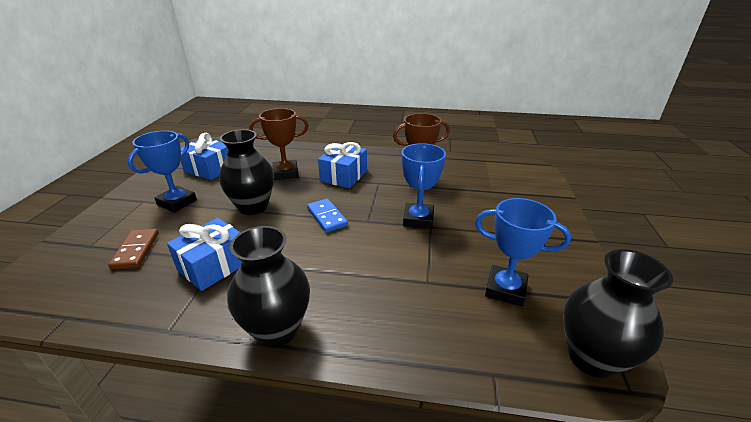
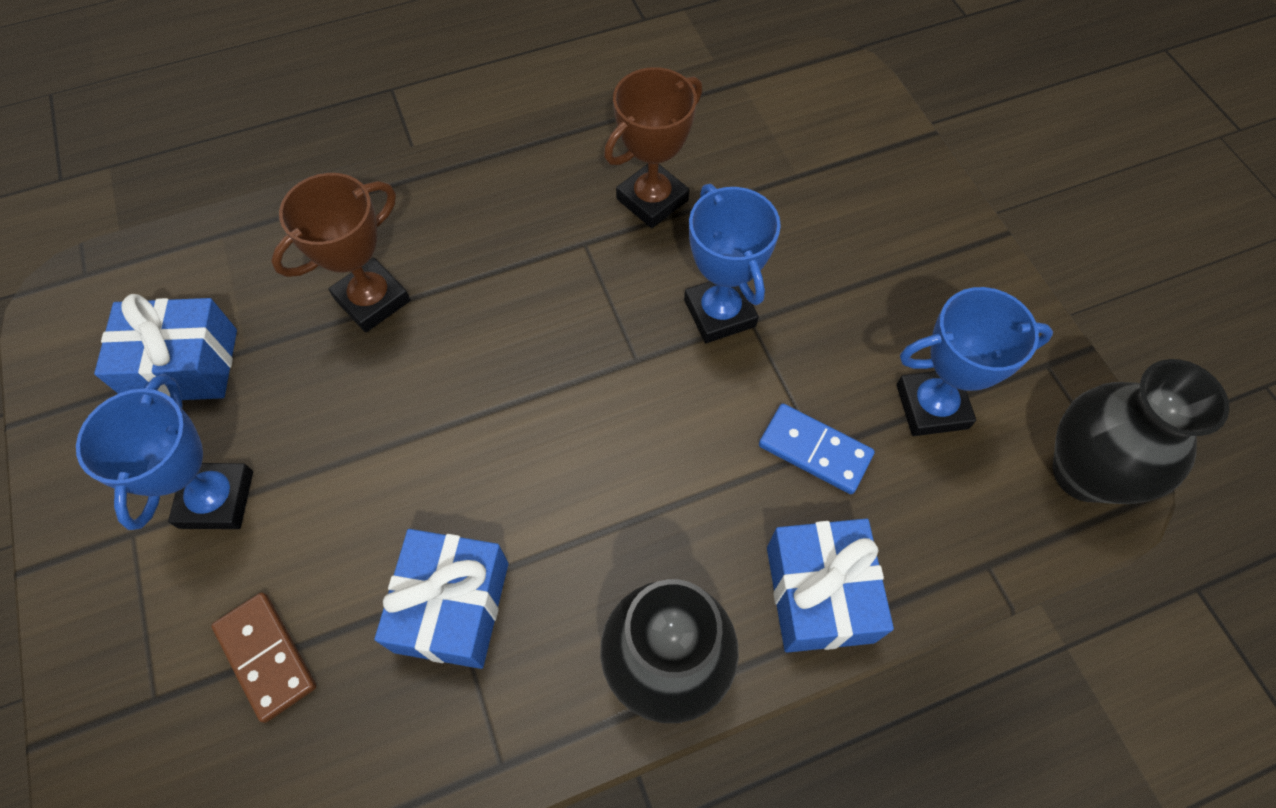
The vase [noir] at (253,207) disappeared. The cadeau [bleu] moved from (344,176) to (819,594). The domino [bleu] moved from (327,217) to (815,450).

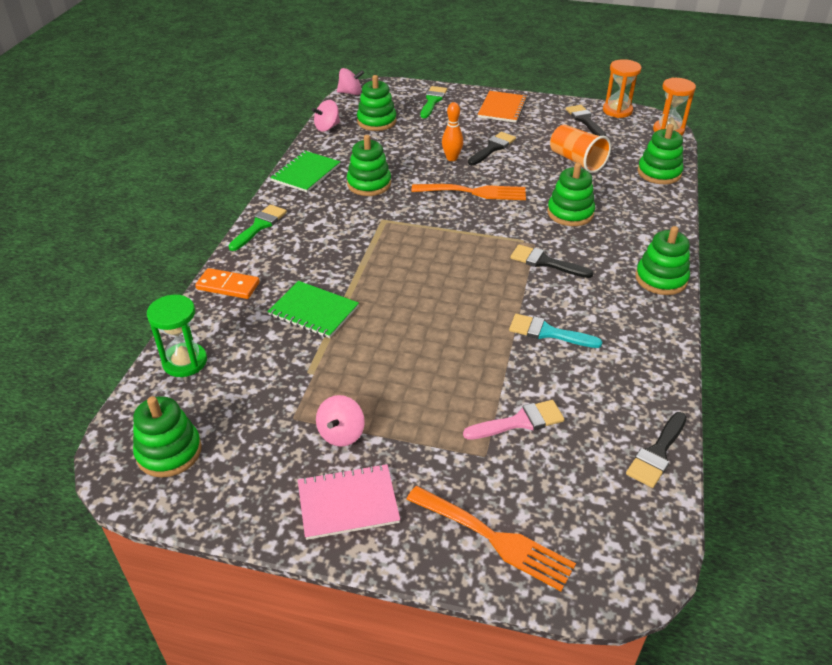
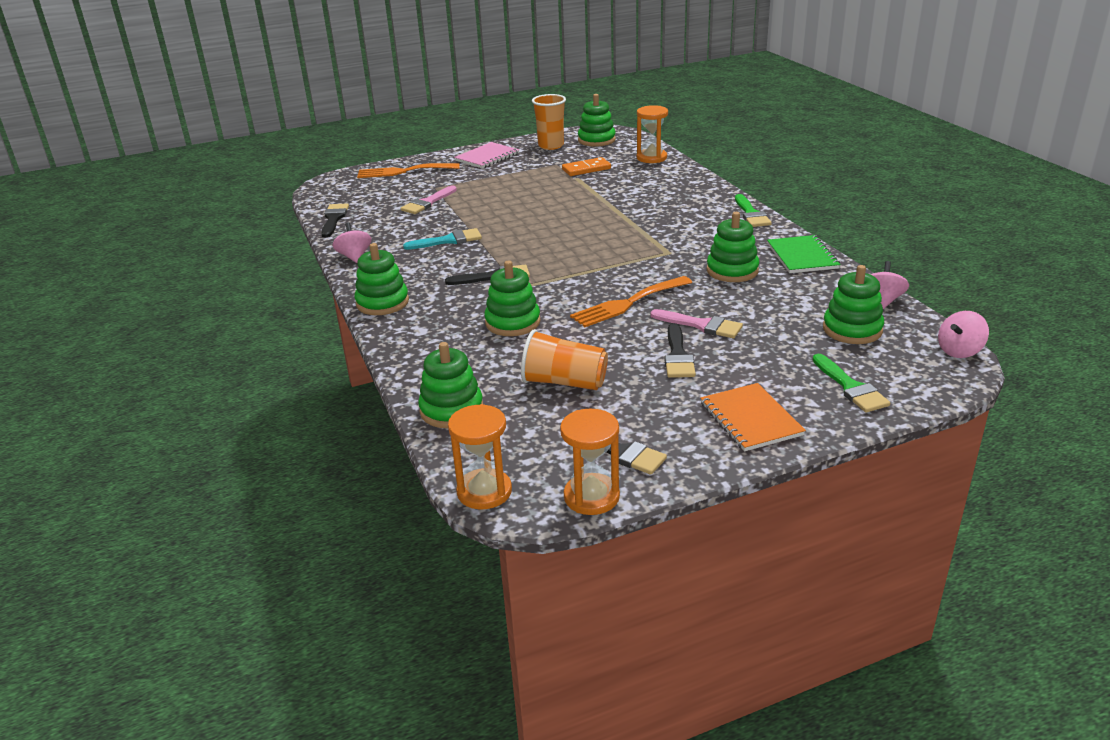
The quille [orange] at (452,158) was replaced by the pinceau [rose] at (701,325). The domino [orange] moved from (228,286) to (586,169). The carnet [vert] at (313,311) disappeared. The sablier [vert] at (185,362) became the sablier [orange] at (651,158). The toupie [rose] moved from (341,434) to (354,257). The gobelet [orange] at (551,146) appeared.

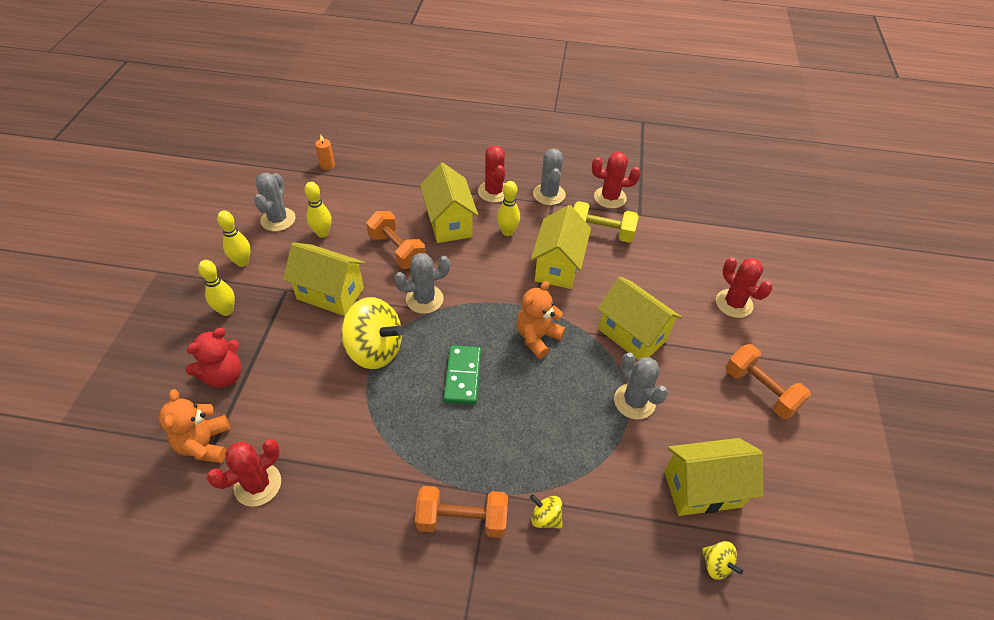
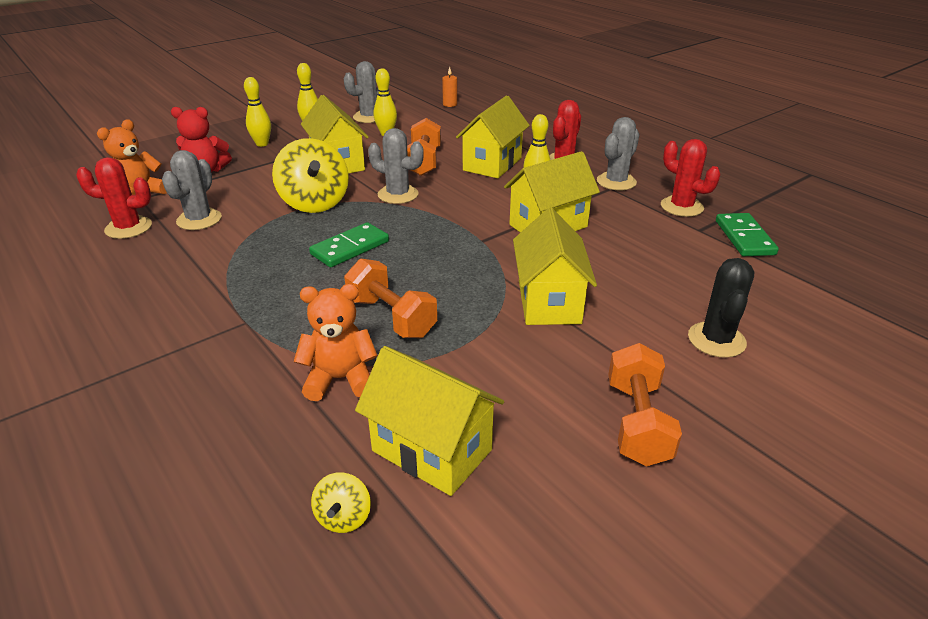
The haltère [jaune] at (601,232) disappeared. The cactus [rouge] at (734,303) became the cactus [noir] at (716,340). The ours en peluche [orange] moved from (537,337) to (340,379). The cactus [gris] moved from (634,401) to (199,220). The haltère [orange] moved from (462,520) to (391,317). The toupie [jaune] at (545,518) disappeared. The domino [vert] at (744,238) appeared.

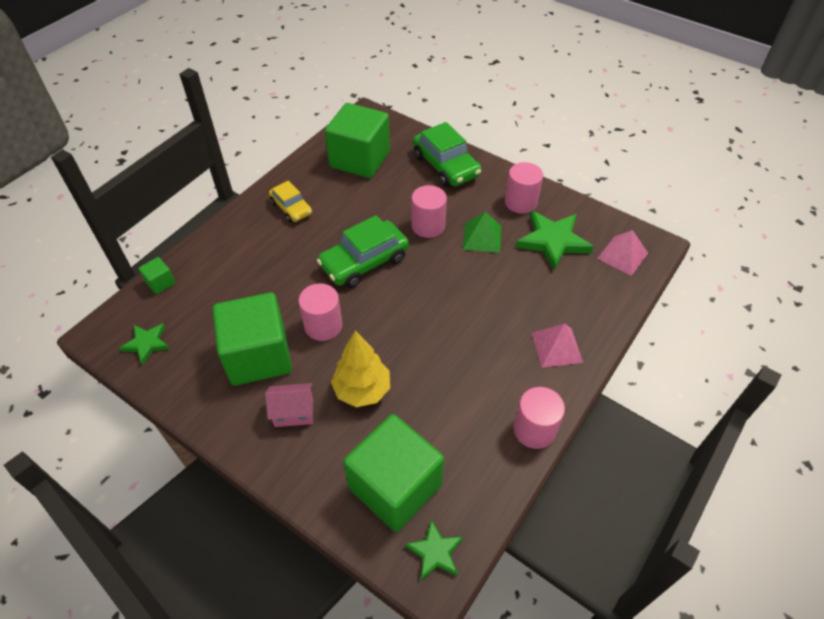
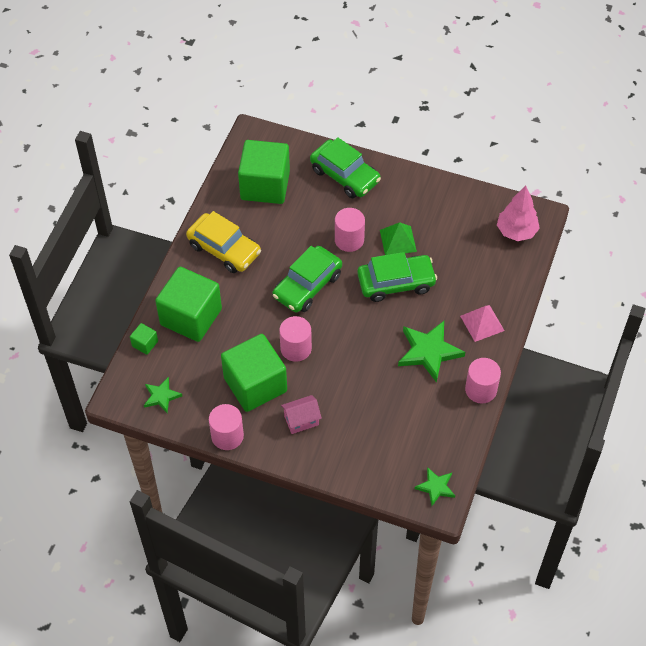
The cylindre [rose] moved from (520,202) to (227,436). The voiture [jaune] at (291,208) changed to 1.64 times the size. The étoile [vert] moved from (552,241) to (429,352). The pyramide [rose] at (622,255) was replaced by the arbre [rose] at (516,231). The arbre [jaune] at (362,390) disappeared. The cube [vert] moved from (395,486) to (191,317). The voiture [vert] at (396,283) appeared.

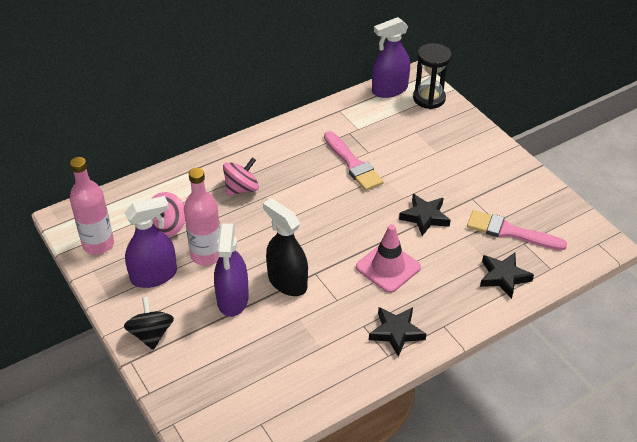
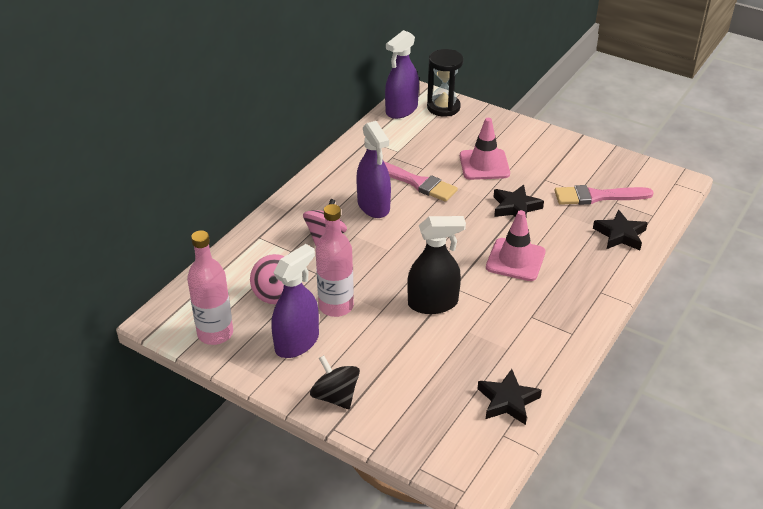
The vaporisateur [noir] at (287,282) turned 150 degrees clockwise. The vaporisateur [violet] moved from (233,299) to (373,206). The étoile [noir] moved from (396,332) to (507,401). The cône de chantier [rose] at (484,165) appeared.

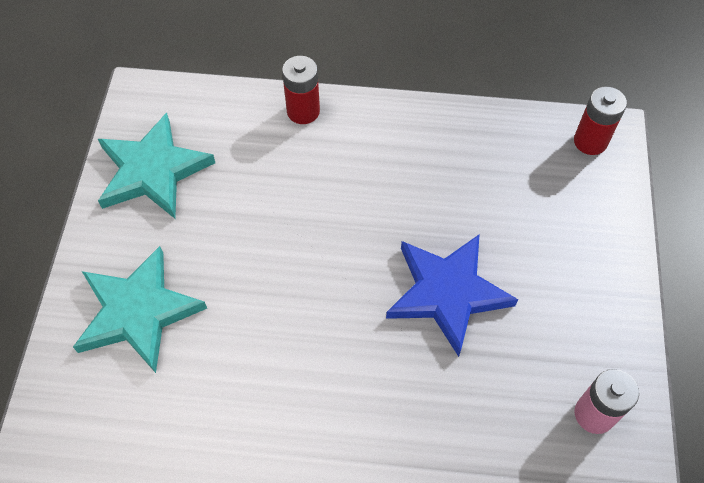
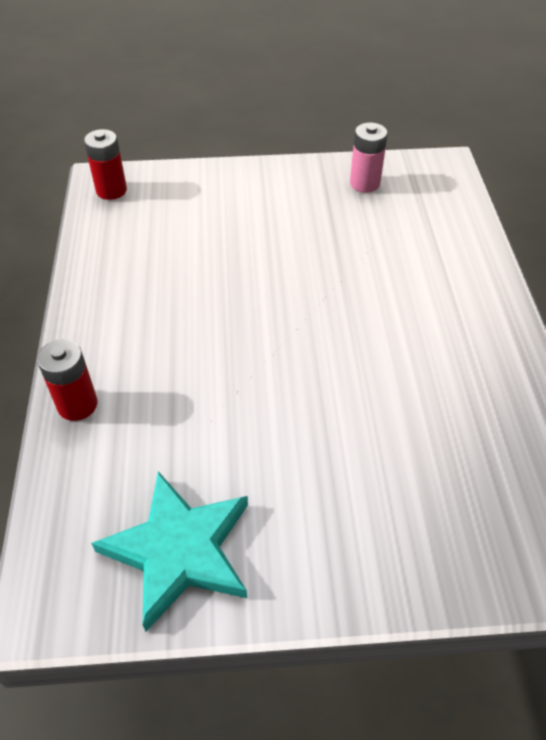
The étoile [bleu] at (447,293) disappeared. The étoile [turquoise] at (138,312) disappeared.

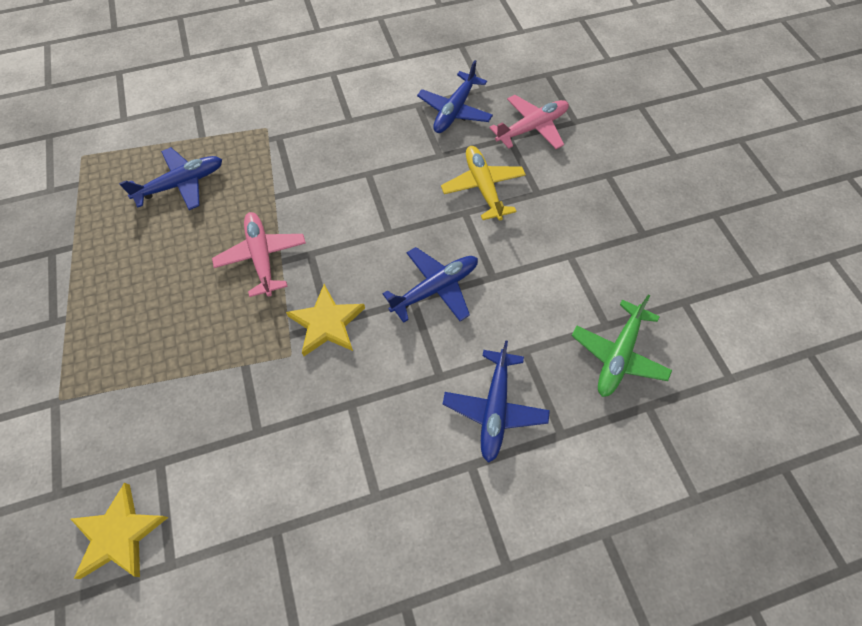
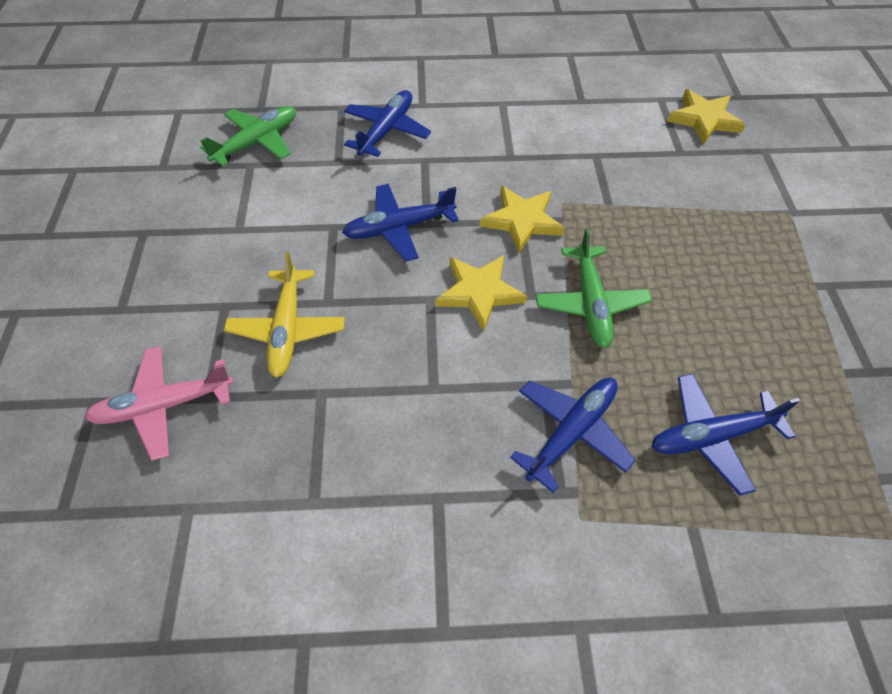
The avion [bleu] moved from (455,110) to (571,432). The avion [rose] at (262,257) became the avion [vert] at (590,302). The étoile [jaune] at (479,292) appeared.

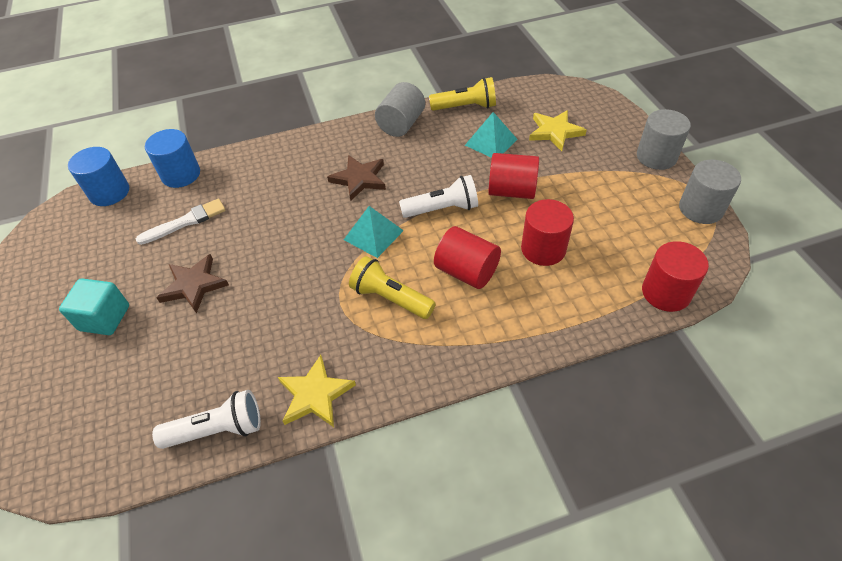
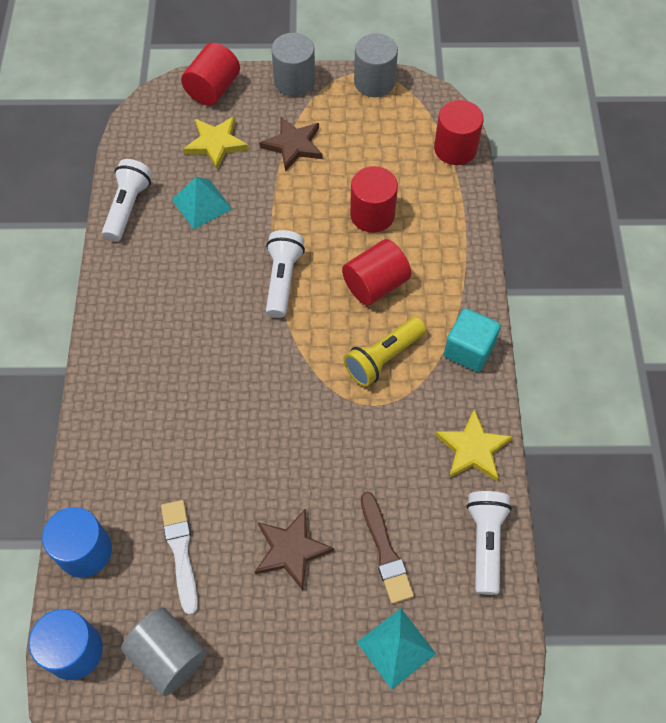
The lampe de poche [jaune] at (465,107) became the lampe de poche [blanc] at (128,207). The cylindre [gris] moved from (401,124) to (168,656). The cylindre [rouge] moved from (511,191) to (213,89). The étoile [marron] moved from (359,179) to (293,145). The pyramide [turquoise] moved from (373,235) to (396,647). The cube [turquoise] moved from (104,318) to (469,350). The pinceau [marron] at (385,551) appeared.

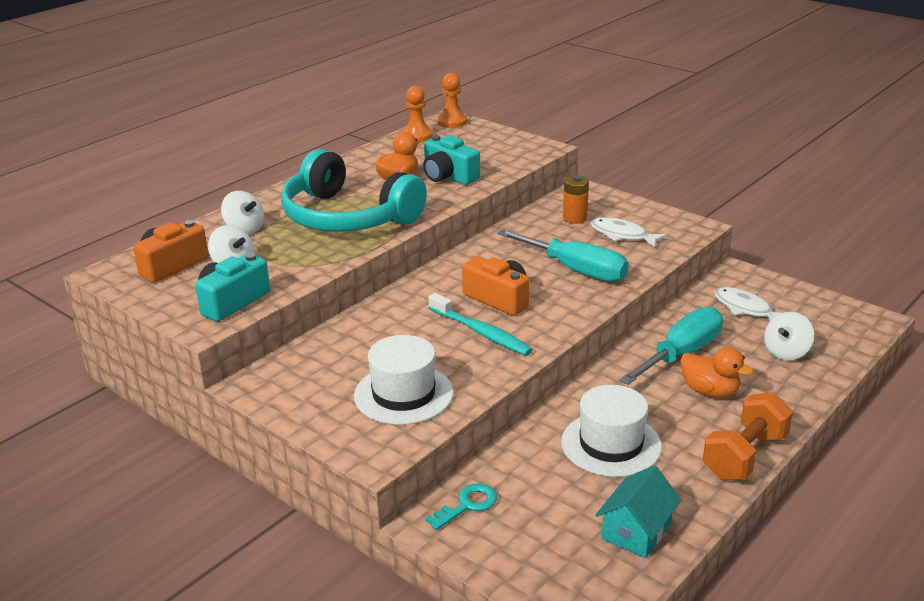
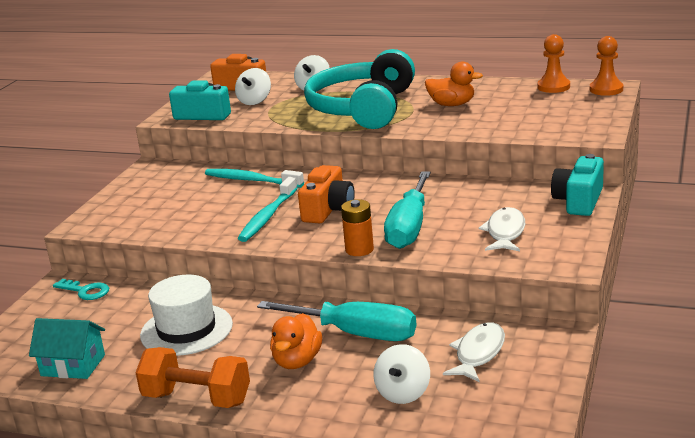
The appareil photo [turquoise] moved from (448,176) to (579,201). The pile [orange] moved from (575,218) to (359,249). The toupie [blanc] at (786,352) turned 90 degrees counterclockwise. The chapeau [blanc] at (403,394) disappeared. The brosse à dents [turquoise] at (252,180) appeared.

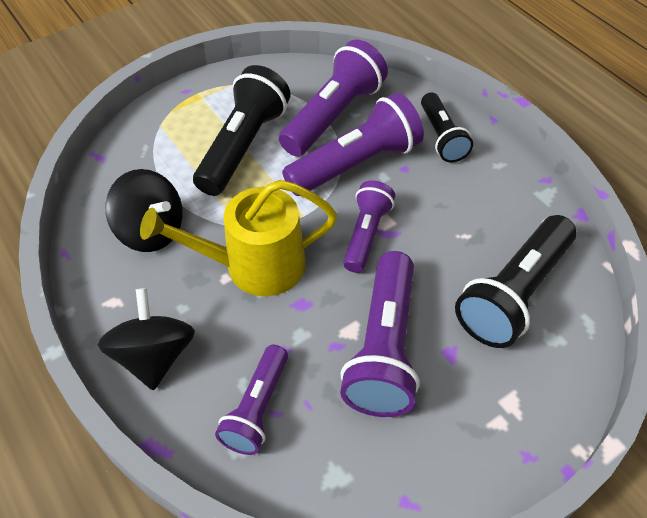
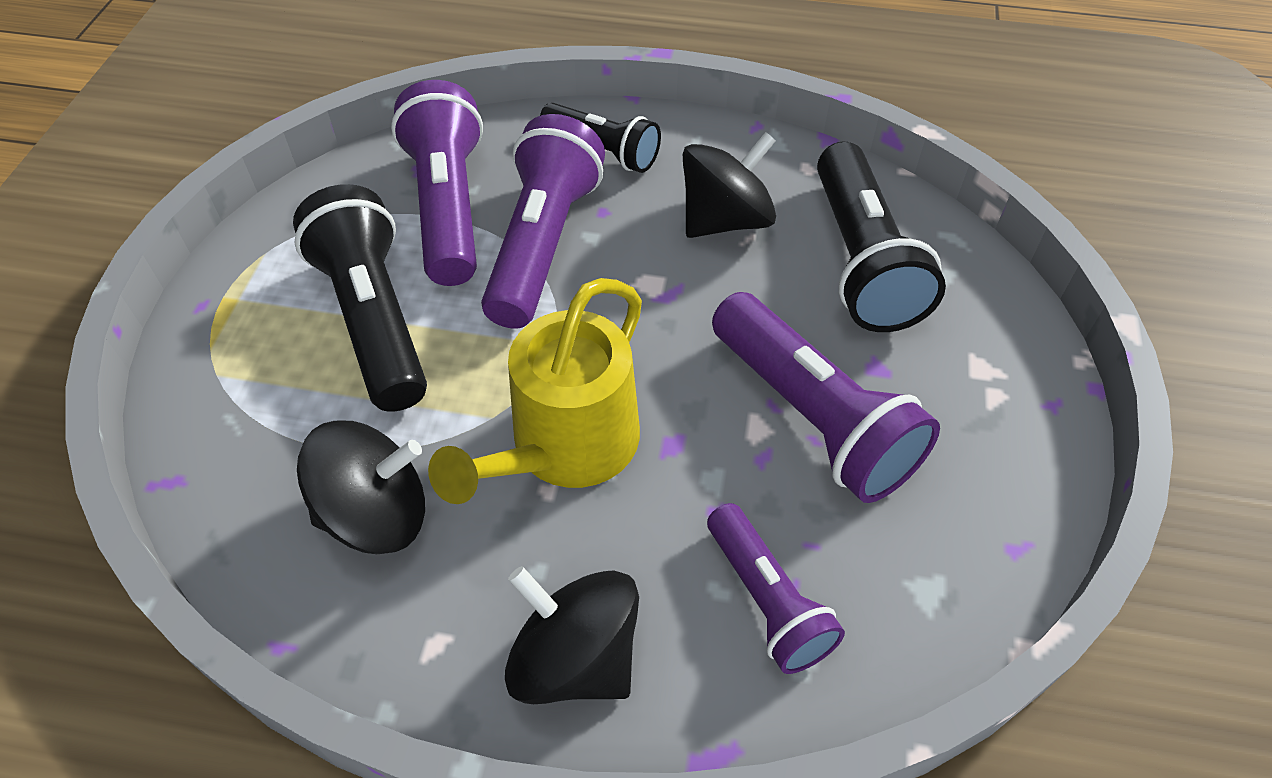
The lampe de poche [violet] at (366,234) disappeared. The toupie [noir] at (725,220) appeared.

